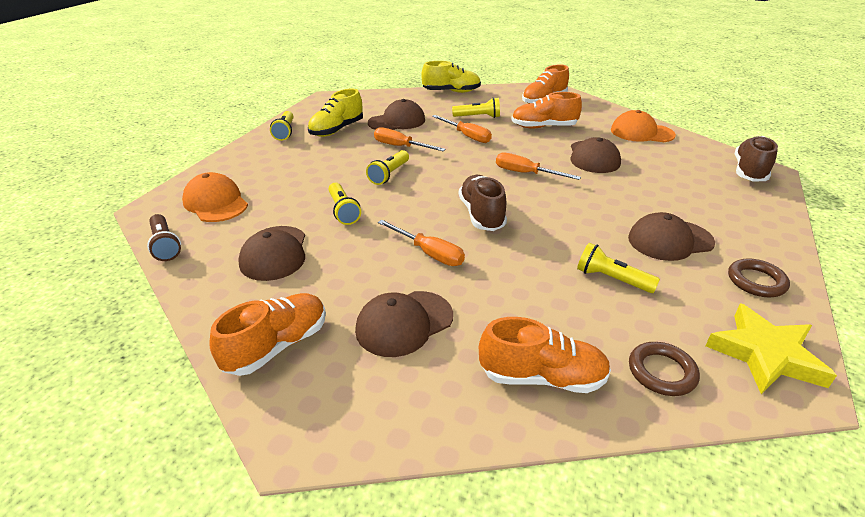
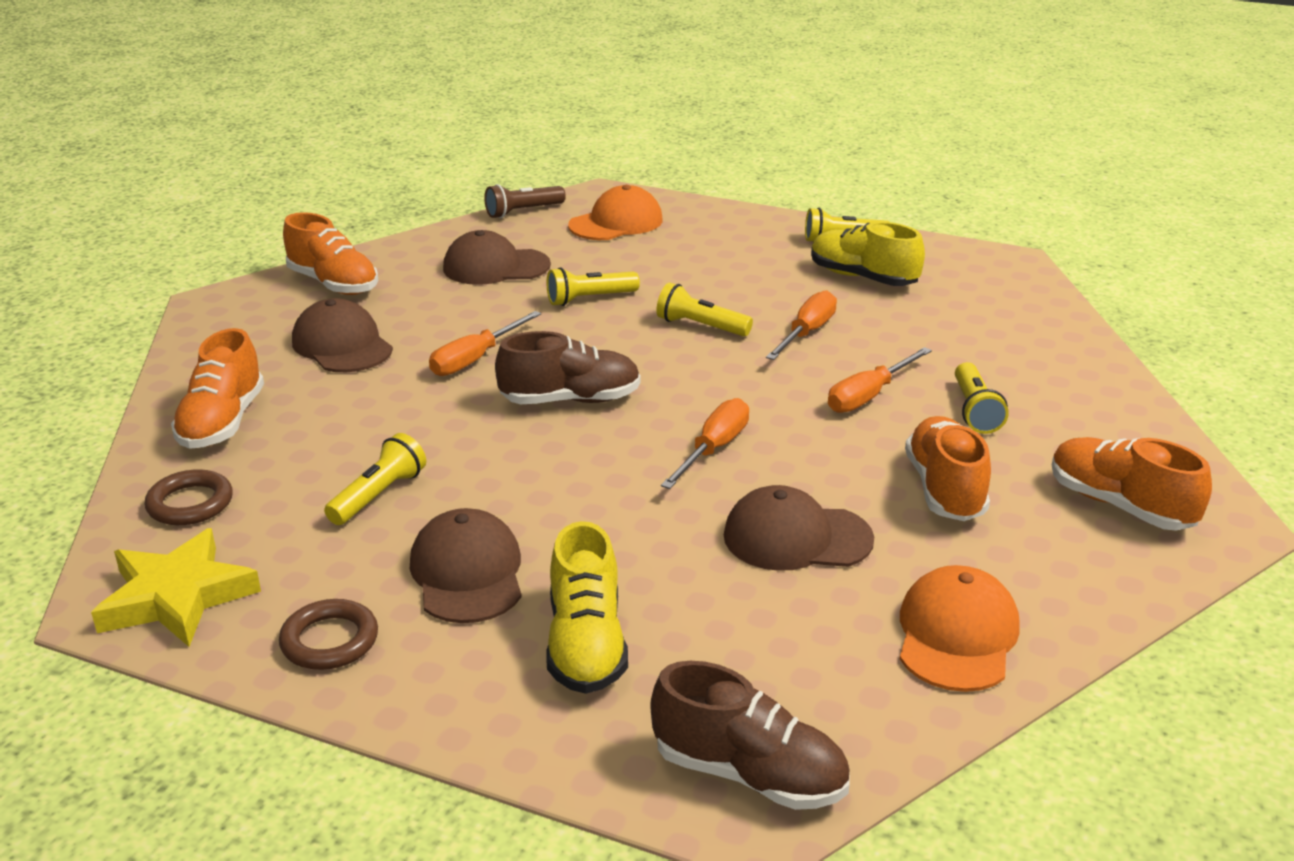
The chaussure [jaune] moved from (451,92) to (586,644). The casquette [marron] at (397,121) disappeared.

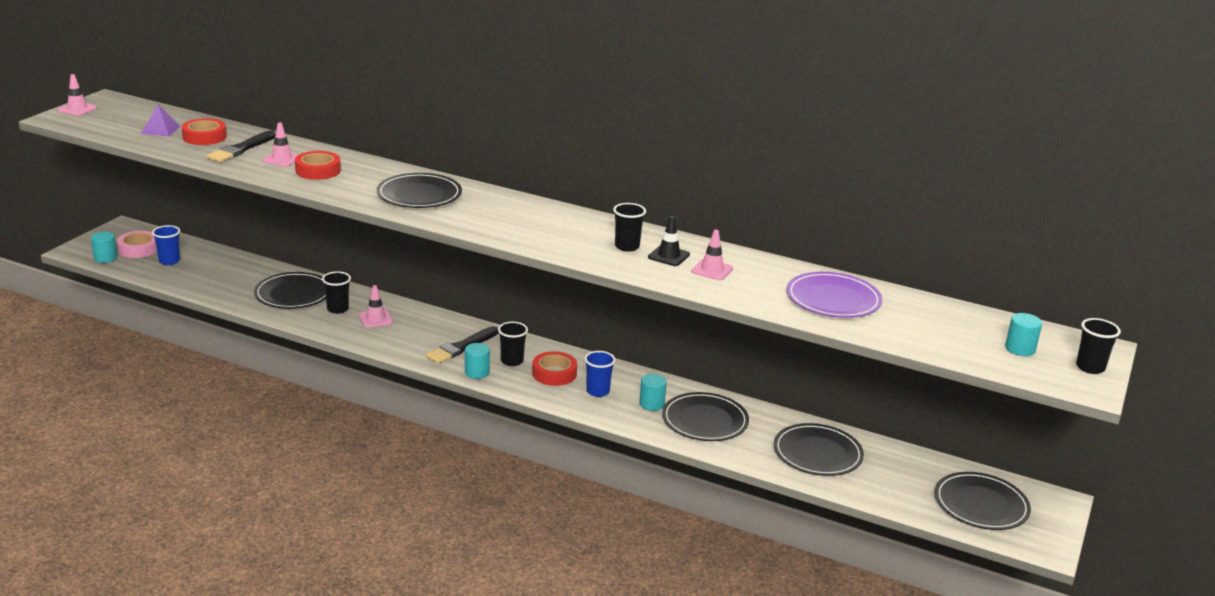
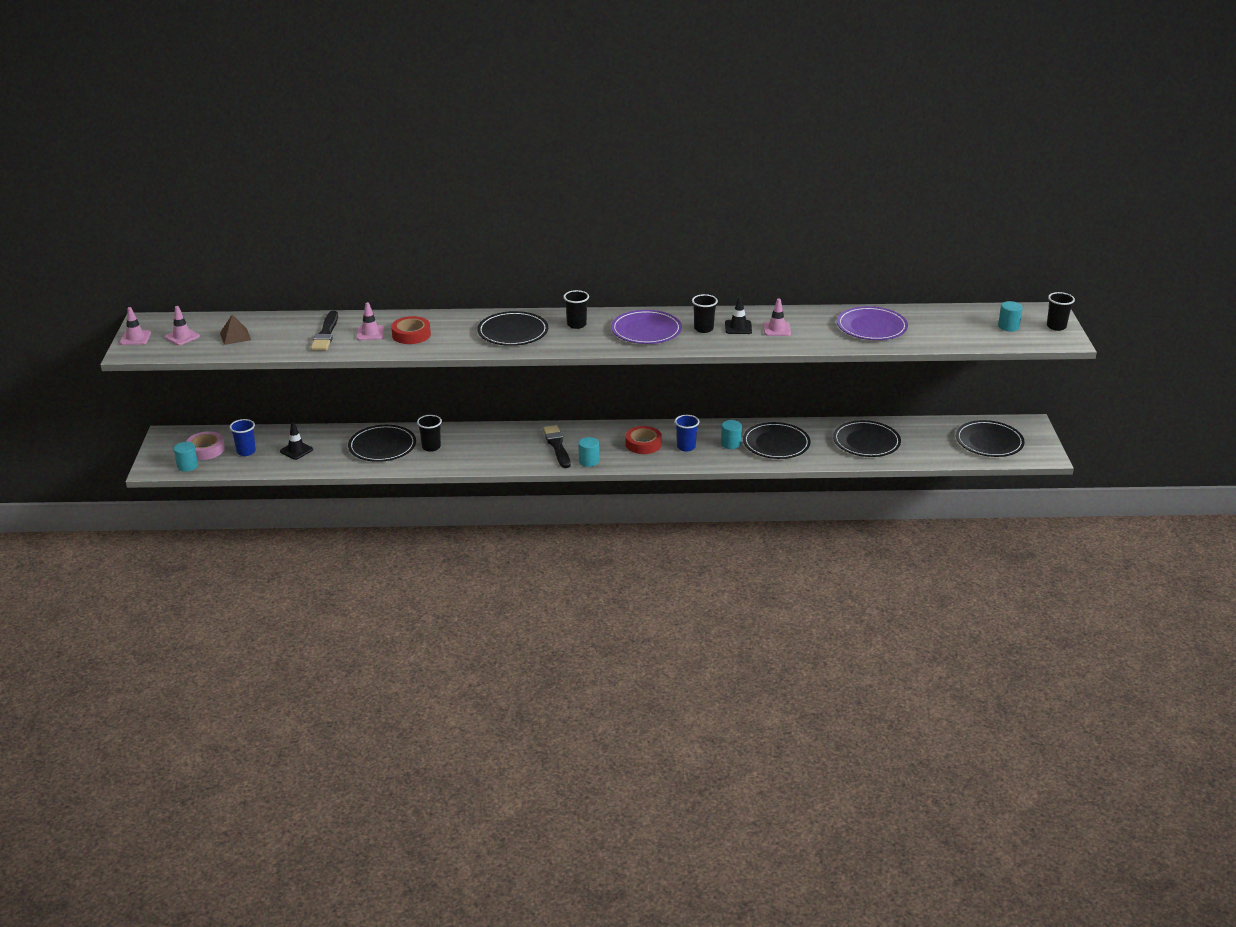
The pyramide [violet] at (160,130) became the pyramide [marron] at (235,336). The ruban adhésif [rouge] at (204,137) disappeared. The cône de chantier [rose] moved from (375,319) to (182,337). The gobelet [noir] moved from (512,361) to (576,324). The pinceau [noir] at (462,347) turned 150 degrees clockwise. The assiette [violet] at (646,330) appeared. The cône de chantier [noir] at (296,450) appeared.

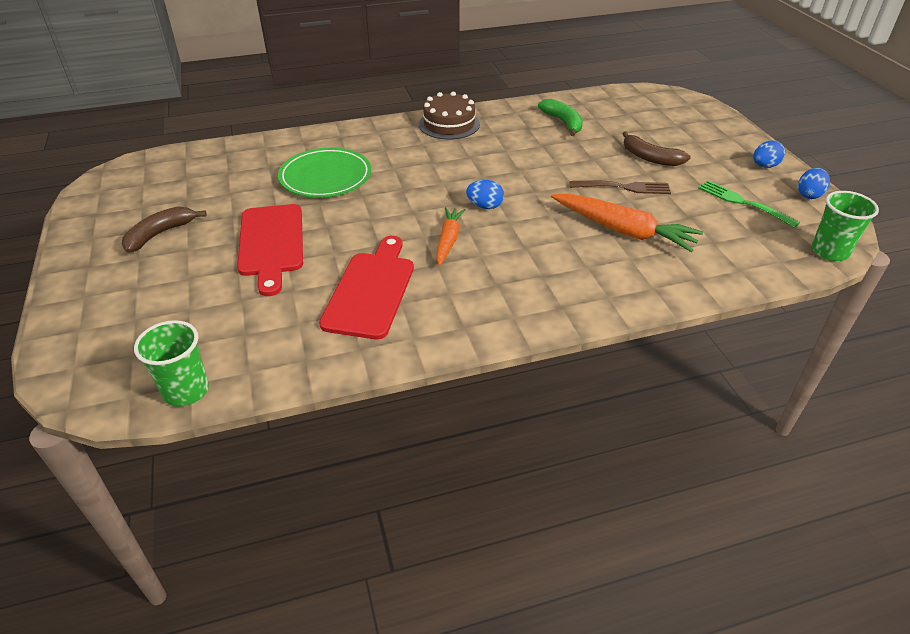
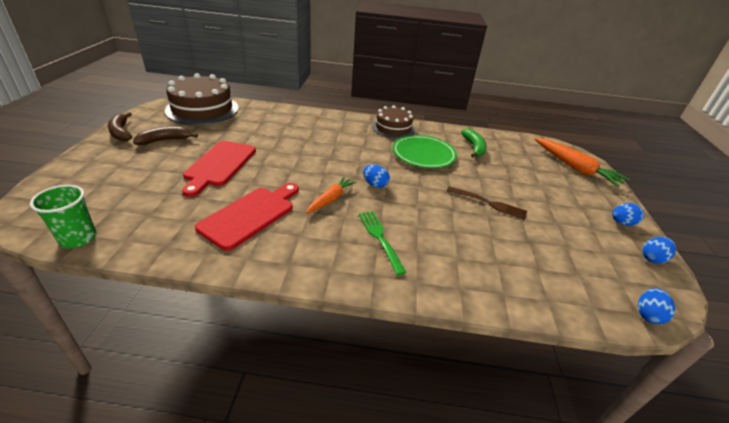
The banane [marron] moved from (650,158) to (121,132). The assiette [vert] moved from (325,177) to (423,154). The fourchette [vert] moved from (744,203) to (380,239). The gobelet [vert] at (829,251) was replaced by the œuf [bleu] at (648,315). The carotte [orange] moved from (623,230) to (575,168). The gâteau [marron] at (202,109) appeared.

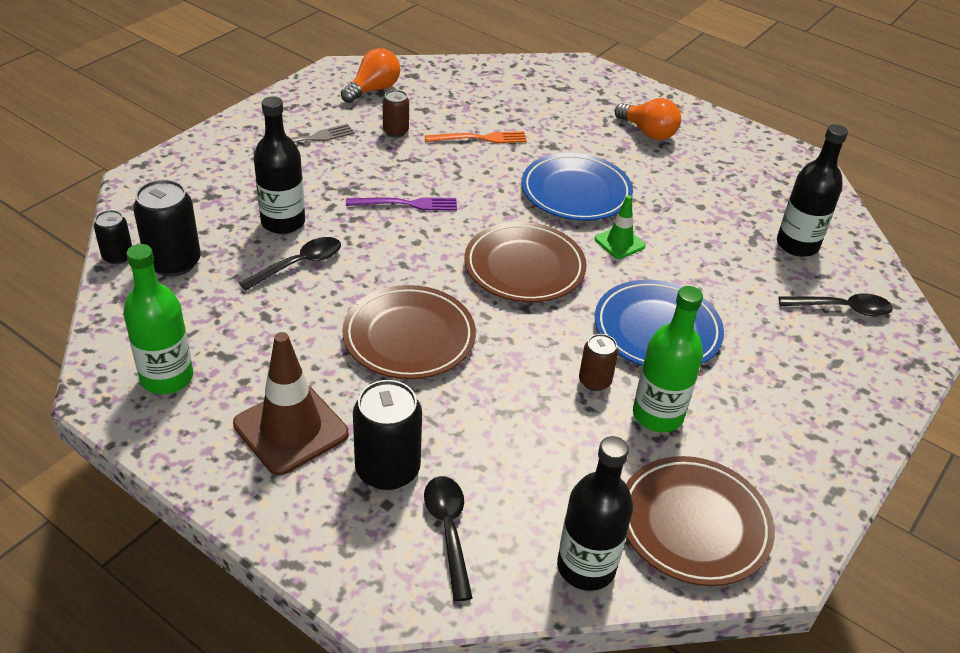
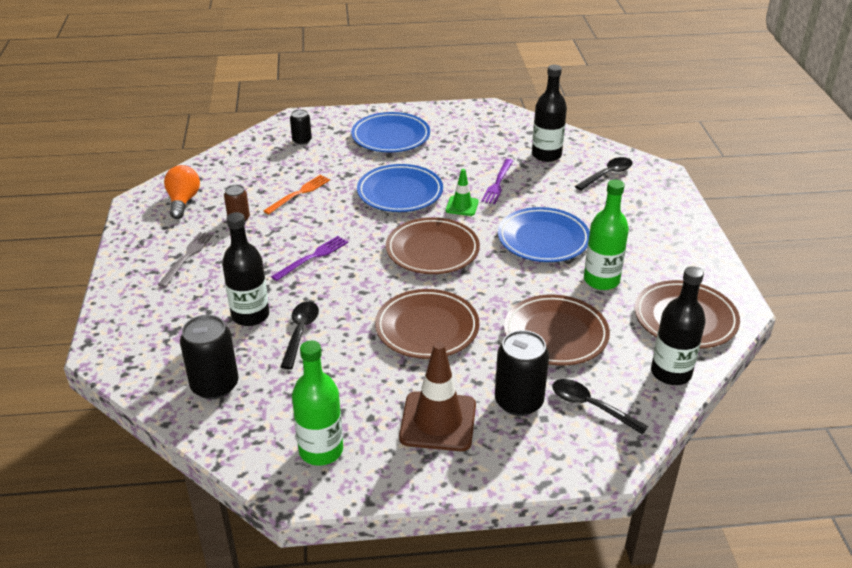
The ampoule [orange] at (648,132) was replaced by the assiette [bleu] at (390,137). The canette [noir] moved from (118,256) to (302,140). The canette [marron] at (594,381) disappeared. The fourchette [violet] at (498,183) appeared. The assiette [marron] at (555,334) appeared.

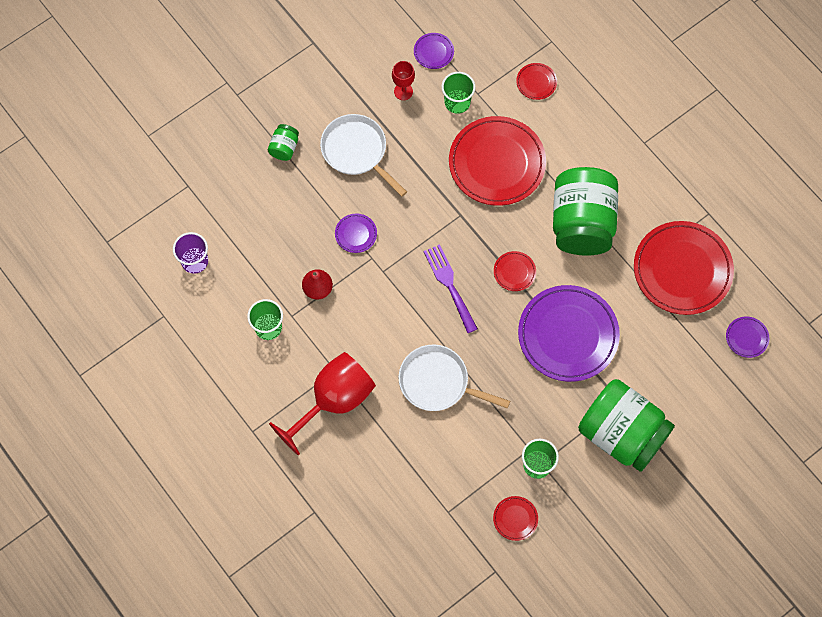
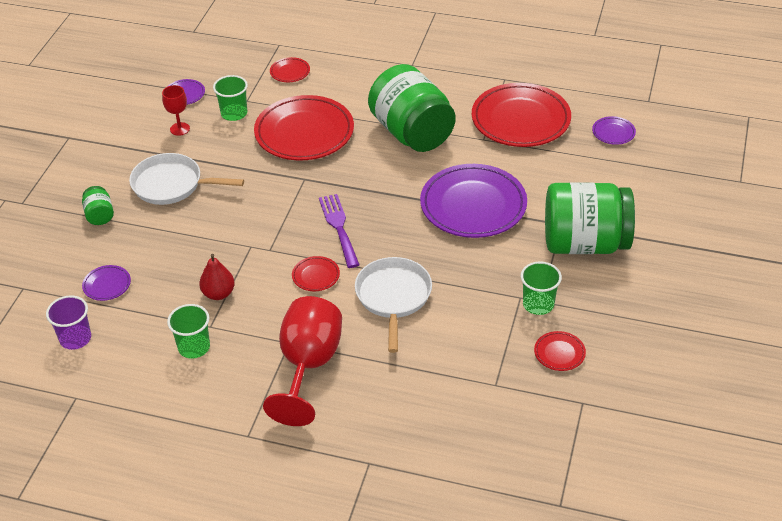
The assiette [violet] moved from (356,234) to (107,285). The fourchette [violet] at (449,285) turned 45 degrees clockwise. The assiette [rouge] moved from (514,272) to (316,276). The poêle [blanc] at (438,382) turned 105 degrees clockwise.

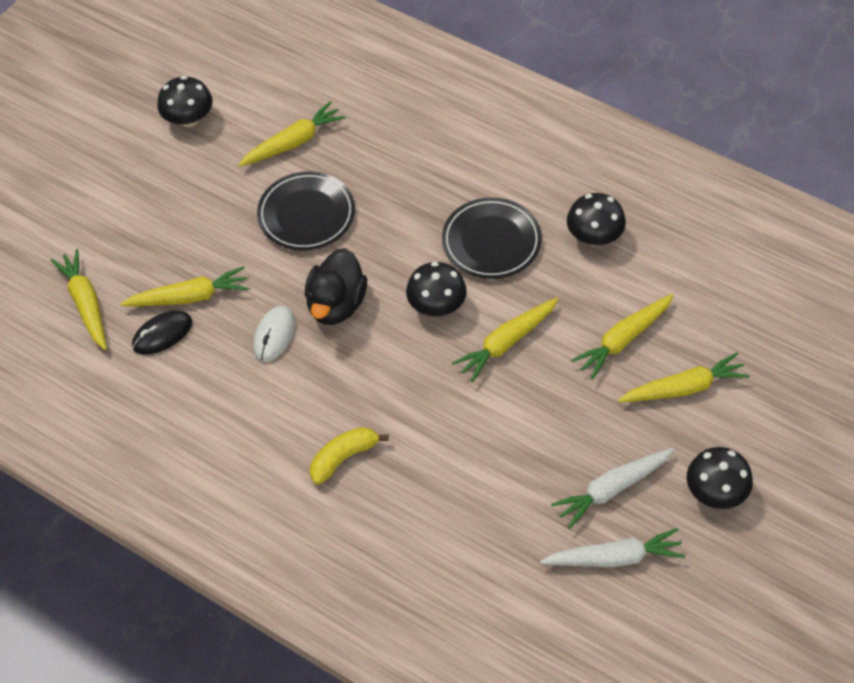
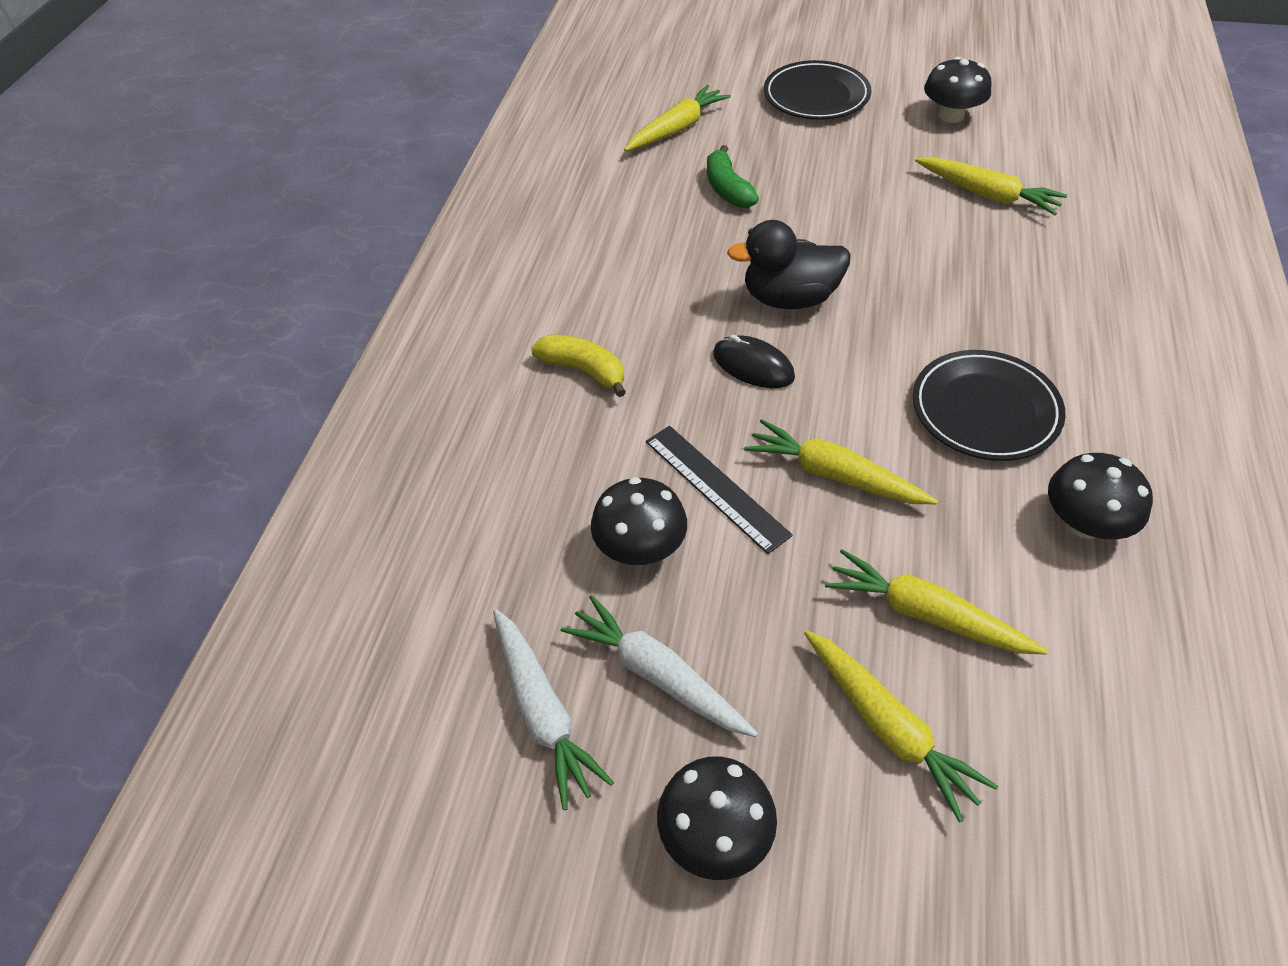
The assiette [noir] moved from (306,215) to (816,96). The champignon [noir] moved from (436,305) to (640,547). The carotte [jaune] at (189,297) was replaced by the banane [vert] at (727,189). The souris [blanc] at (274,335) disappeared. The souris [noir] moved from (162,334) to (753,366). The règle [noir] at (716,487) appeared.

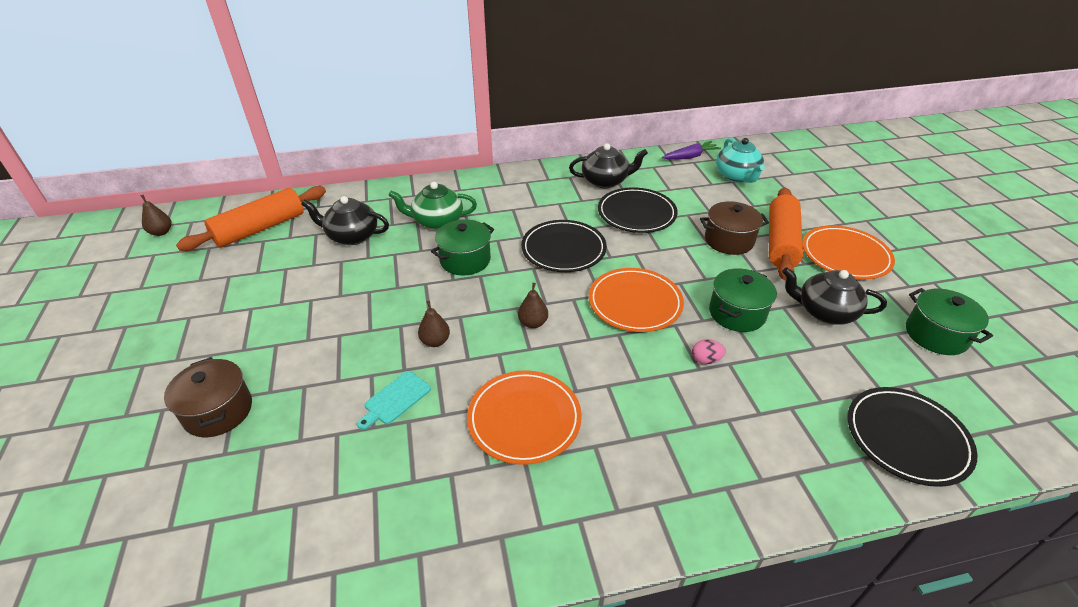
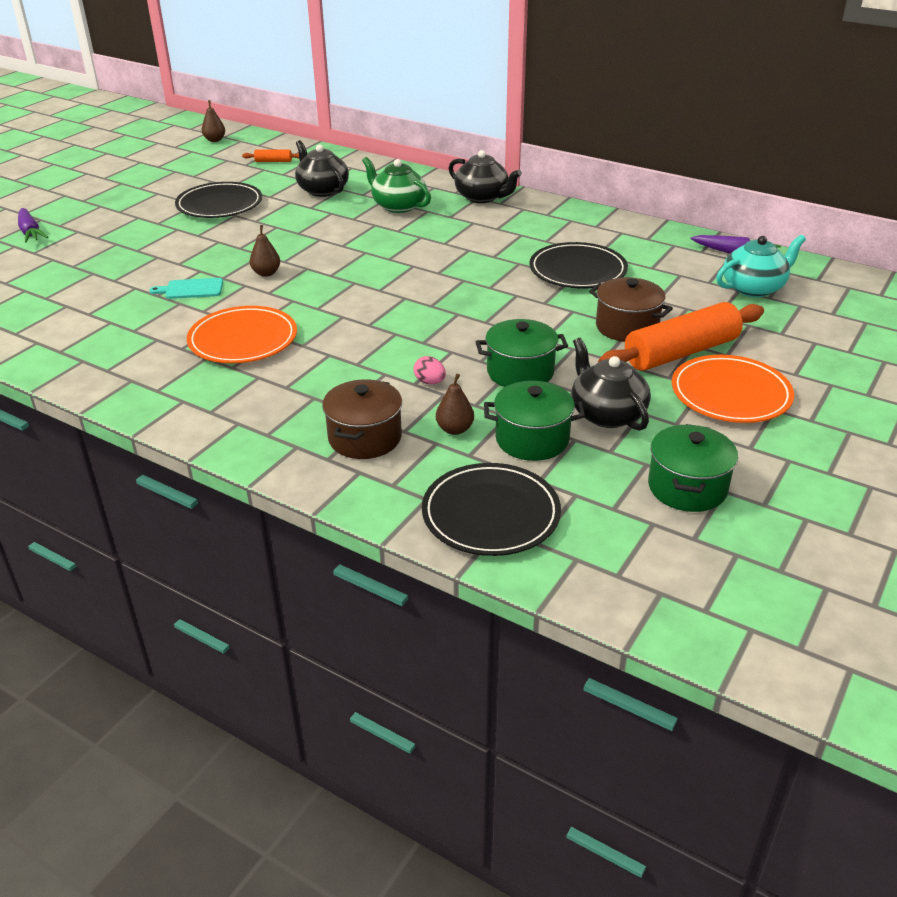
The théière [turquoise] at (737,176) turned 150 degrees counterclockwise. The théière [noir] moved from (605,181) to (482,197). The rouleau à pâtisserie [orange] at (260,228) changed to 0.43 times the size. The marmite [vert] moved from (465,260) to (532,439). The assiette [noir] moved from (563,249) to (219,205). The assiette [orange] at (635,303) disappeared. The poire [marron] moved from (533,323) to (455,429). The marmite [marron] moved from (218,411) to (365,438). The carotte [violet] at (31,232) appeared.

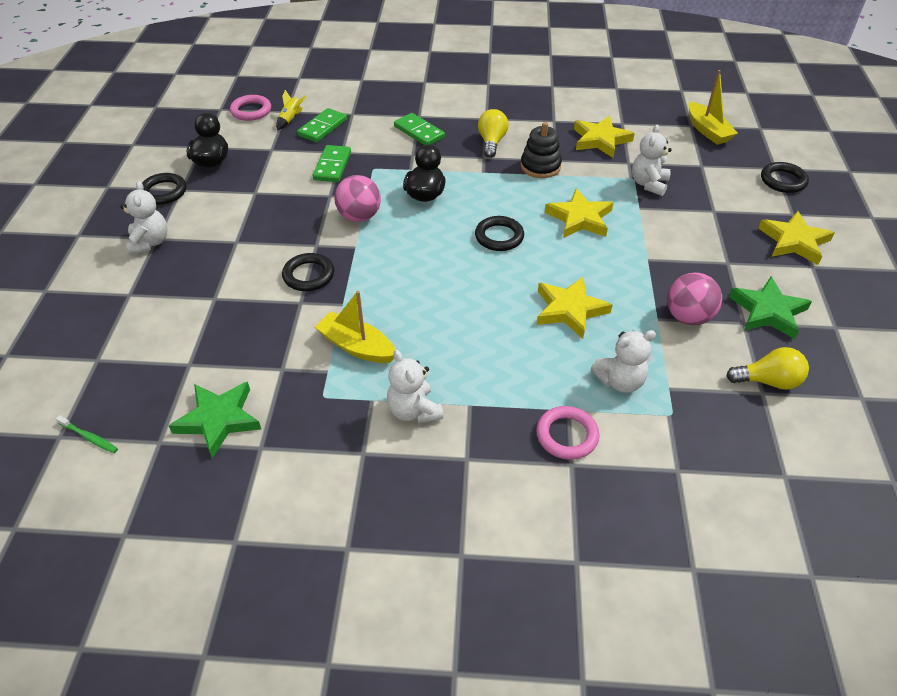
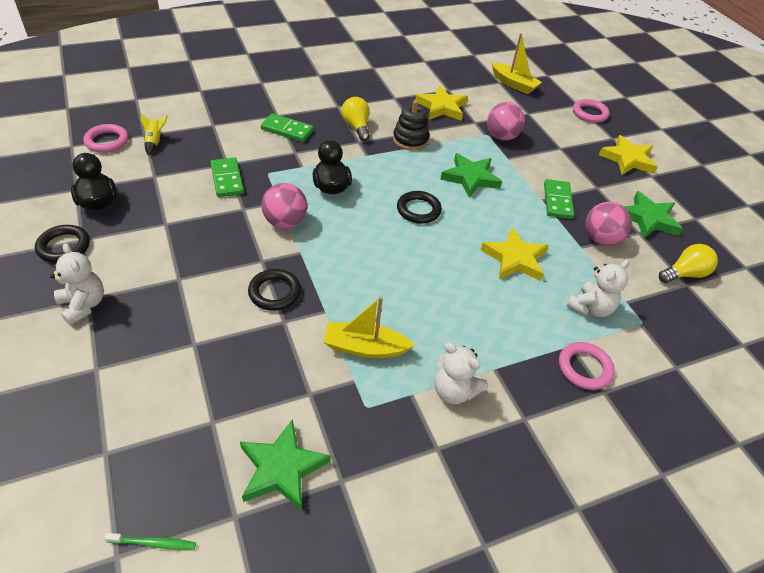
The domino [vert] moved from (322,127) to (557,201). The ours en peluche [blanc] at (648,184) was replaced by the balle [rose] at (501,137). The anneau [noir] at (783,181) became the anneau [rose] at (589,113). The étoile [jaune] at (579,218) became the étoile [vert] at (470,178).

